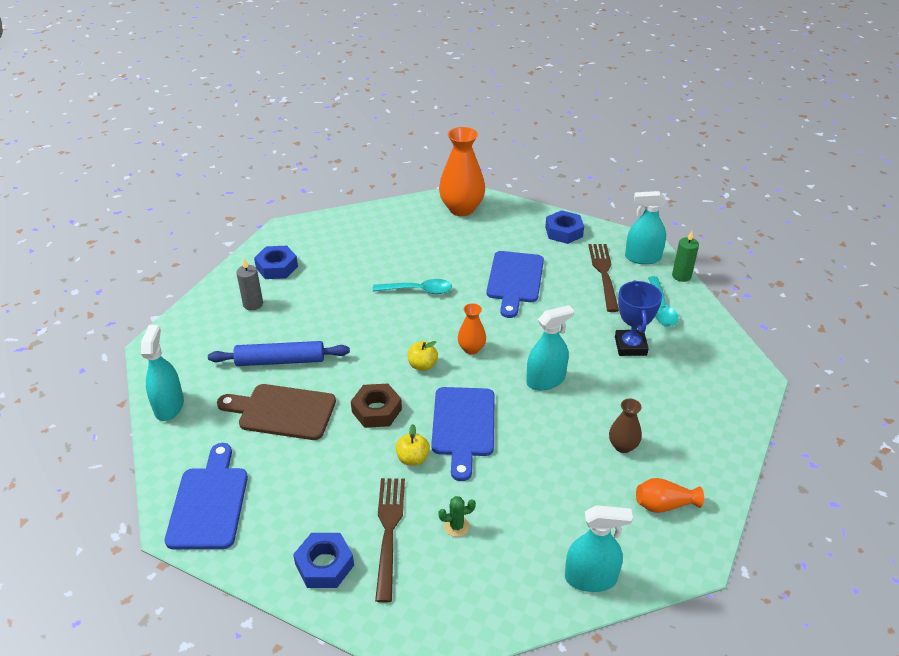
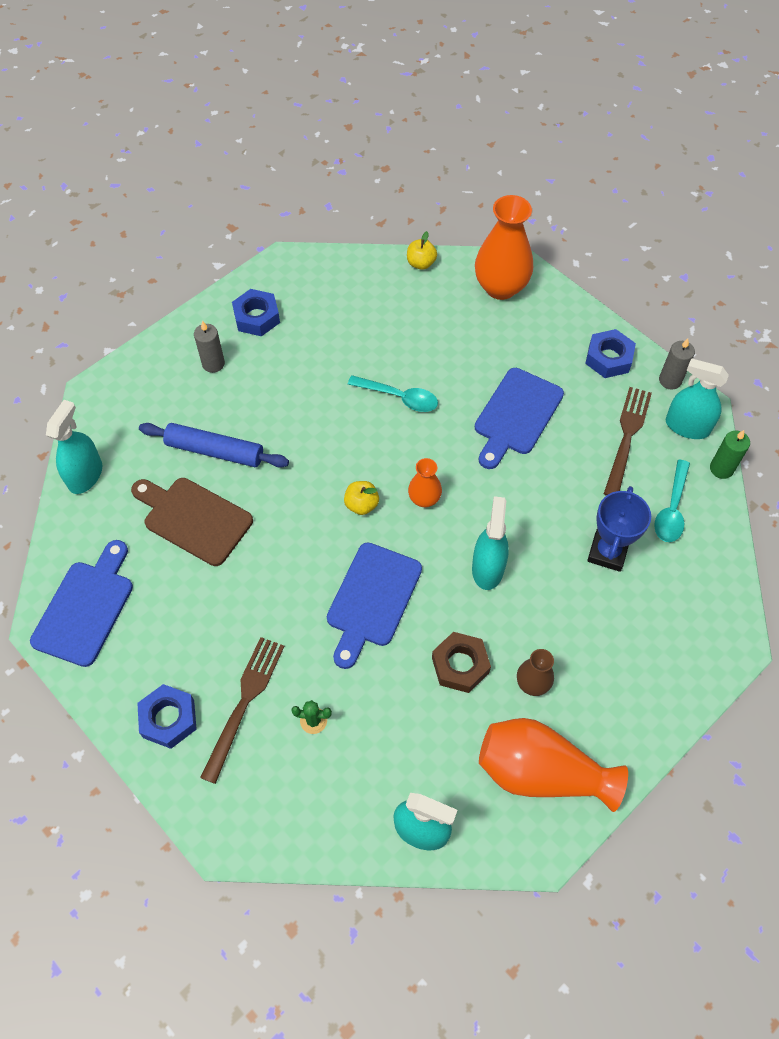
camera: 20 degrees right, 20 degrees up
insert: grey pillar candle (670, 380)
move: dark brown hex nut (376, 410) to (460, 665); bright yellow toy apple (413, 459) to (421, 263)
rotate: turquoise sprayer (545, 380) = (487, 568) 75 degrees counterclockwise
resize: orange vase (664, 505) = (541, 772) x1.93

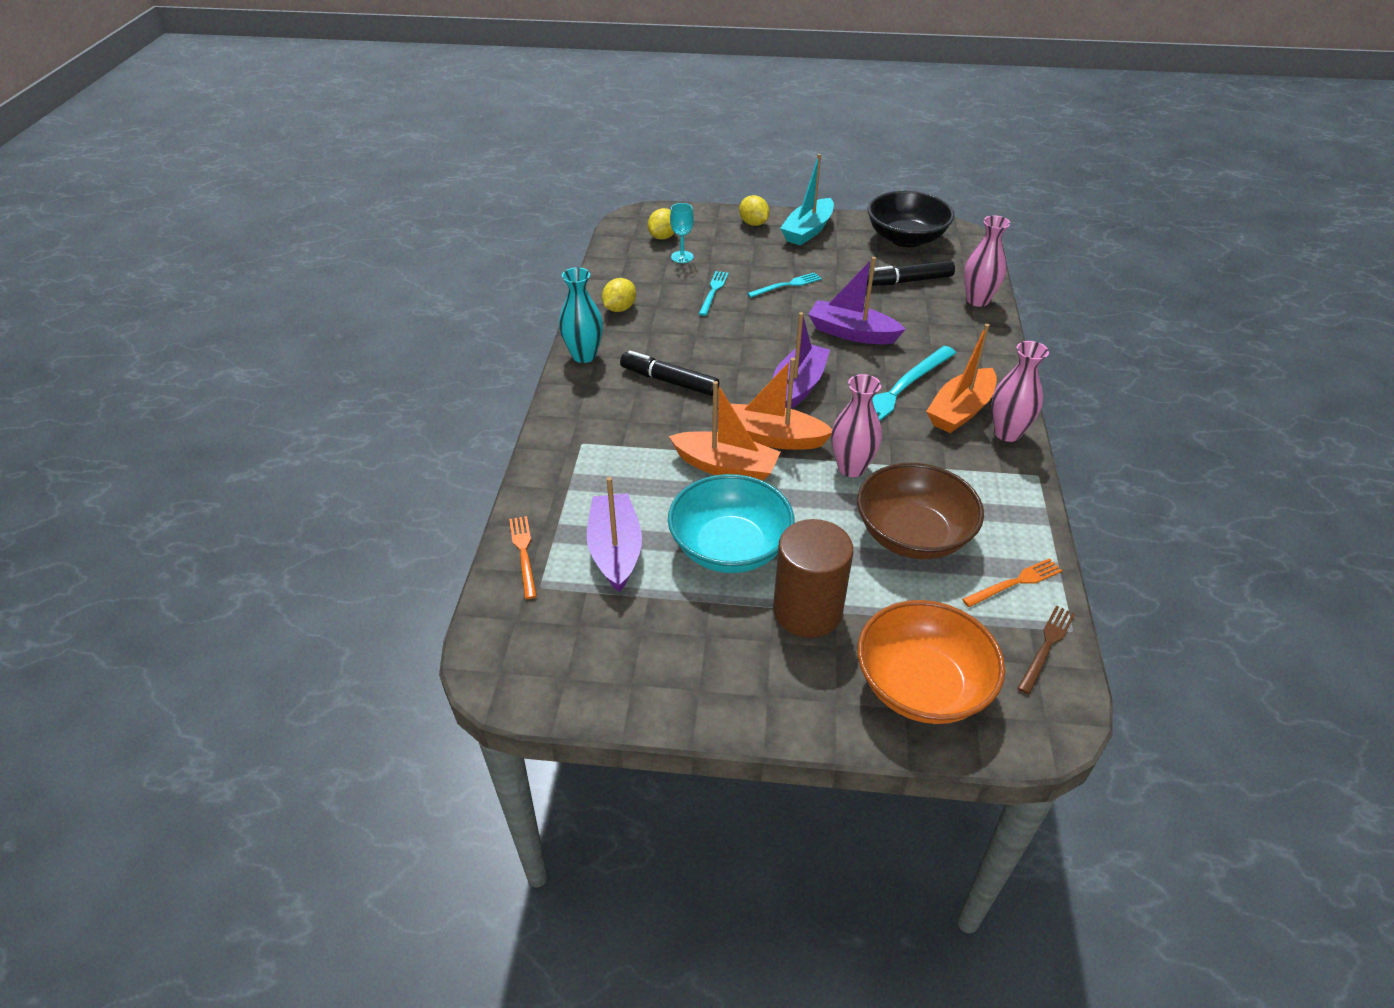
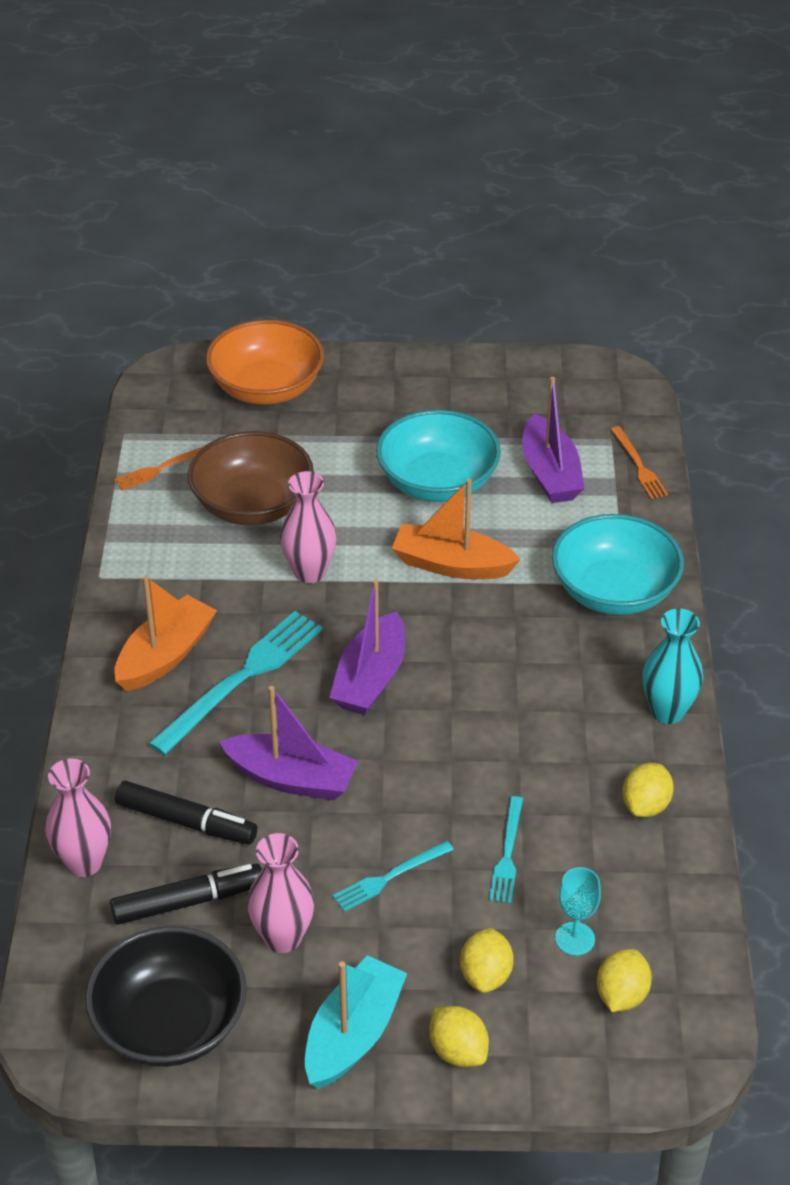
camera: 175 degrees right, 0 degrees up
delete: orange boat (773, 438); dark brown cylinder shape (807, 610); dark brown table fork (1046, 646)
insert: turquoise bowl (614, 591); bright yellow toy lemon (486, 975)
move: rose-pink vase (1007, 433) to (283, 938); black marker pen (669, 381) to (186, 821)

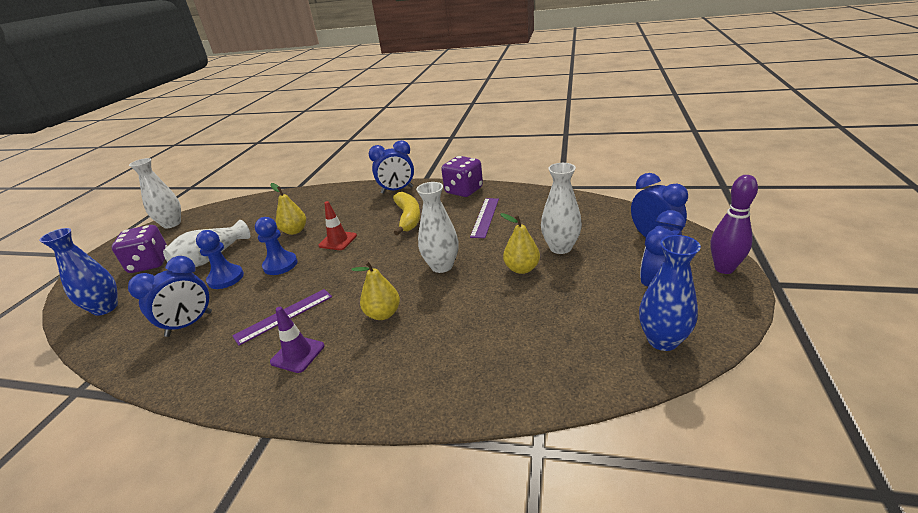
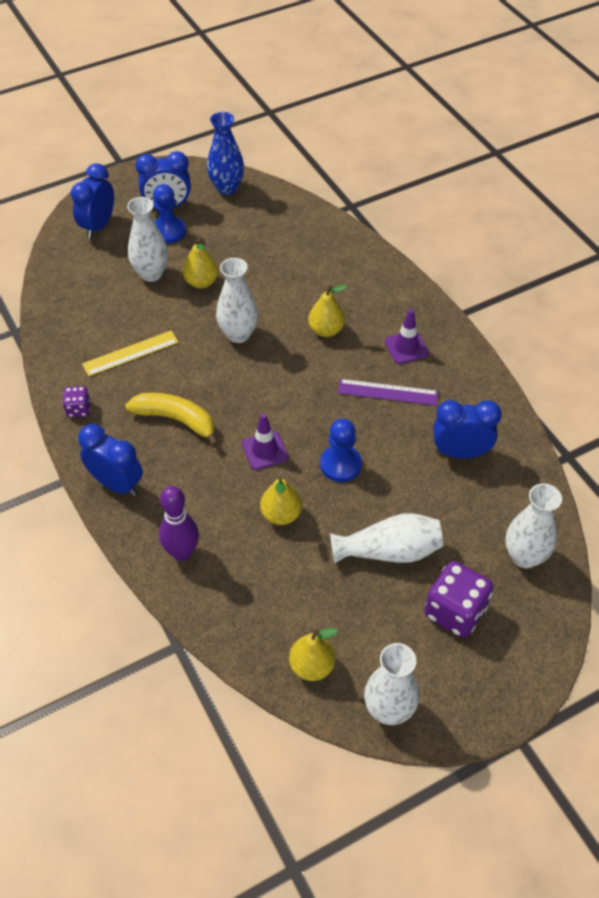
camera: 135 degrees left, 20 degrees up
insert: bright yellow pear (312, 666)
move: royal purple bowling pin (724, 269) to (182, 553); blue chess pawn (226, 278) to (168, 231)
recolor: royal purple ruler (485, 217) to bright yellow ruler (130, 353); crimson road cone (338, 241) to royal purple road cone (265, 450); blue vase (105, 308) to pure white vase (524, 556)
rotate: bright yellow banana fruit (408, 218) = (176, 420) 75 degrees clockwise
resize: royal purple dice (464, 191) = (78, 409) x0.53

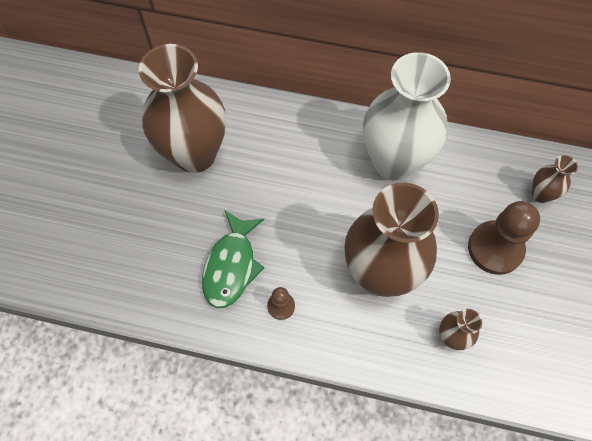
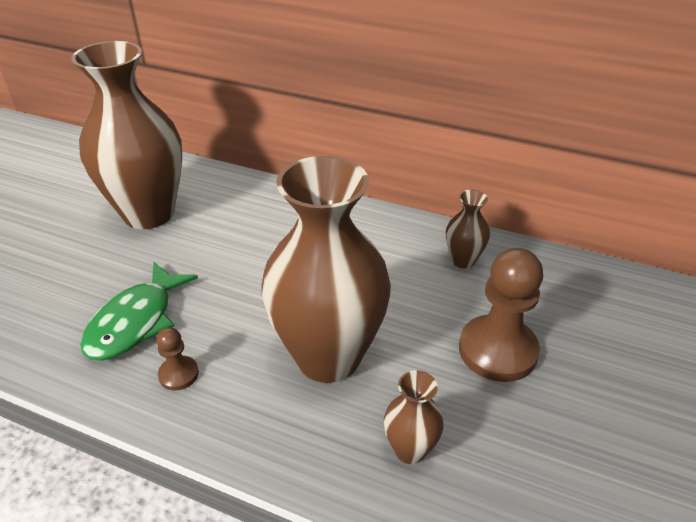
camera: 10 degrees right, 25 degrees down
delete: pure white vase (394, 162)
move: dark brown vase (541, 194) to (463, 260)

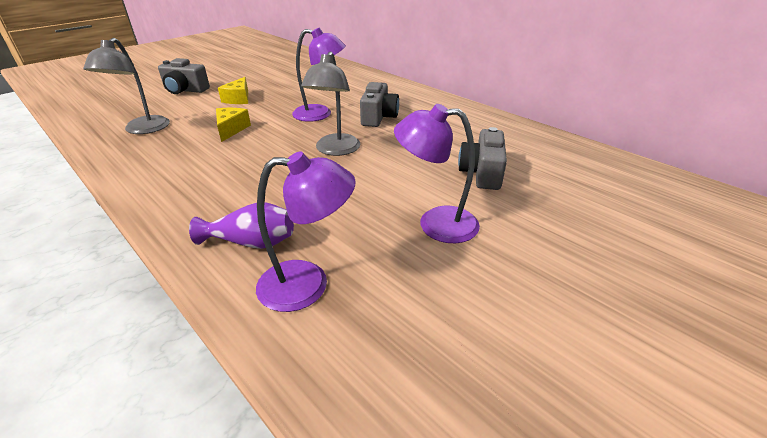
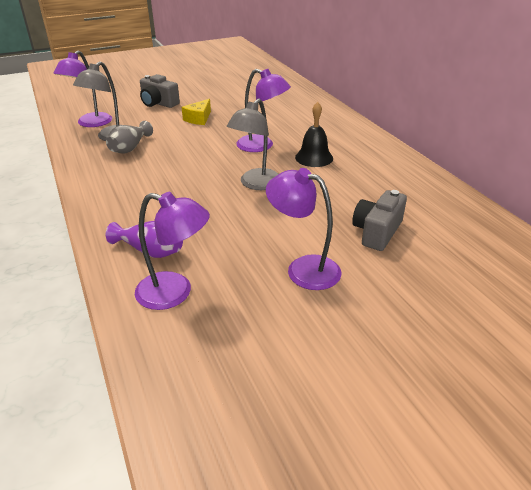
camera: 20 degrees right, 0 degrees up
delete: bright yellow piece of cheese (231, 129)
insert: royal purple lamp (90, 123); grey vase (130, 148)
replace: grey photo camera (378, 117) to black hand bell (314, 157)

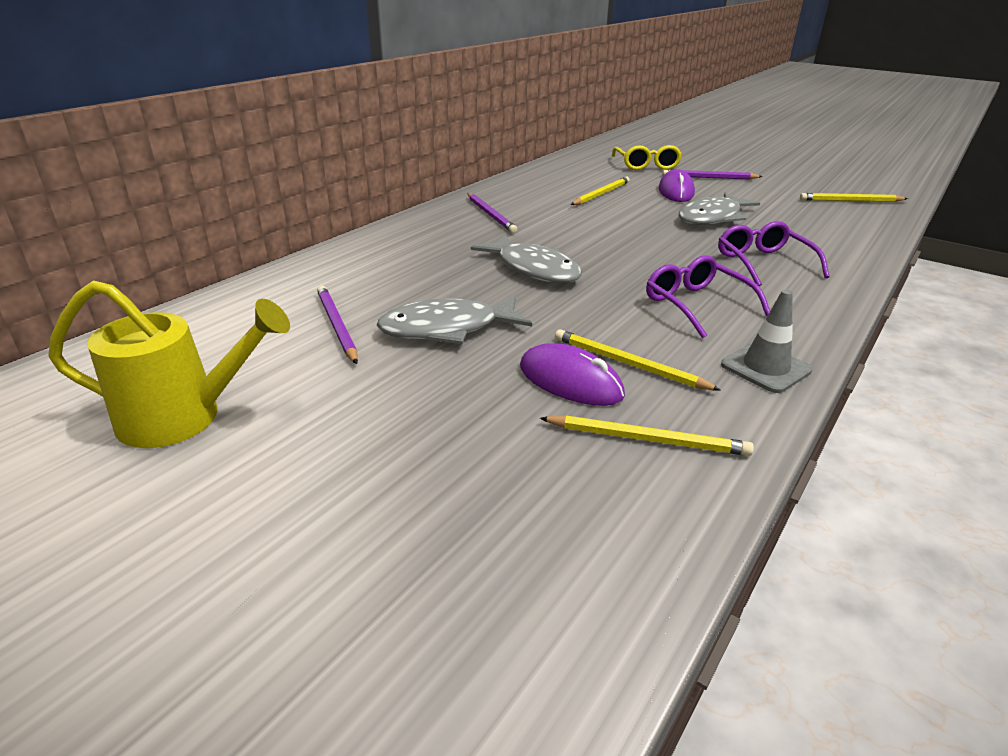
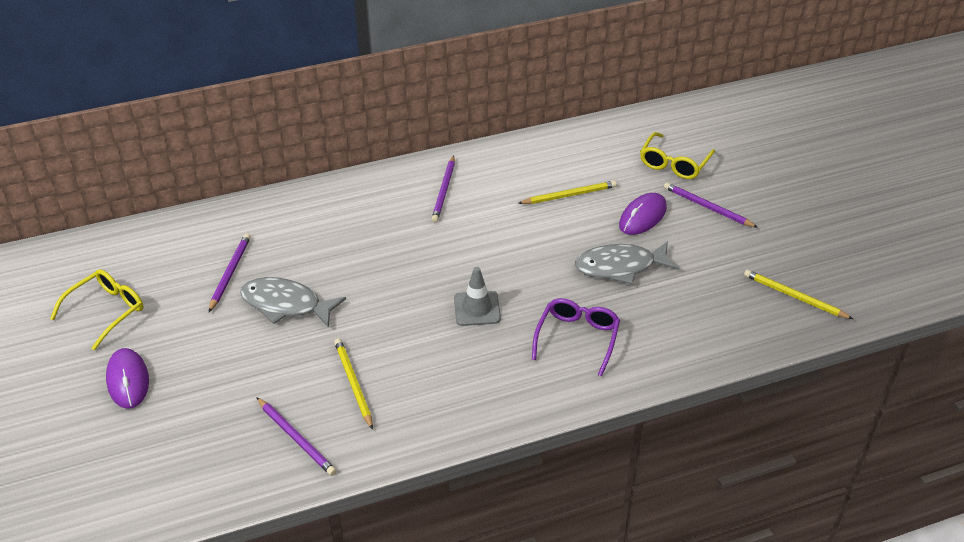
camera: 35 degrees right, 10 degrees up
delete: grey fish (534, 269); royal purple spectacles (696, 305)
move: grey road cone (765, 368) to (477, 308); royal purple PC mouse (570, 381) to (128, 380)
replace: bright yellow watering pot (184, 418) to bright yellow spectacles (107, 311)
recolor: bright yellow wooden pencil (647, 439) to royal purple wooden pencil (296, 438)

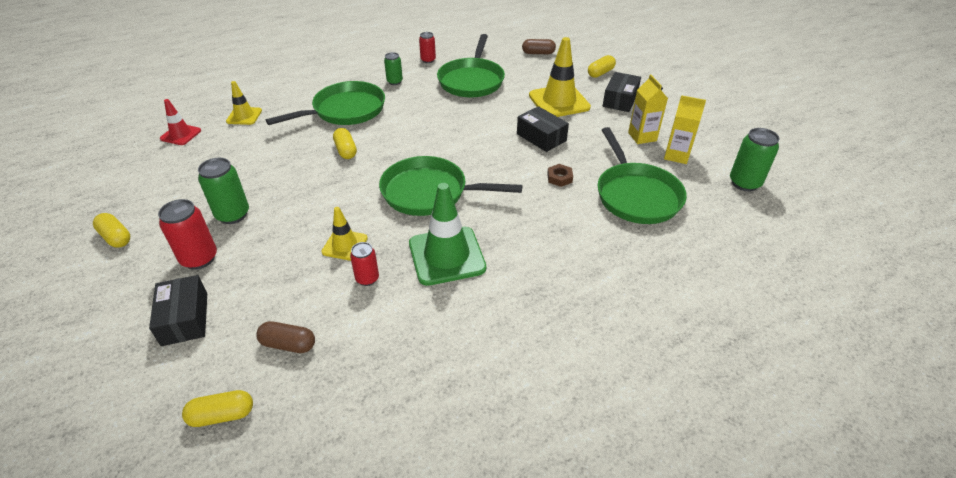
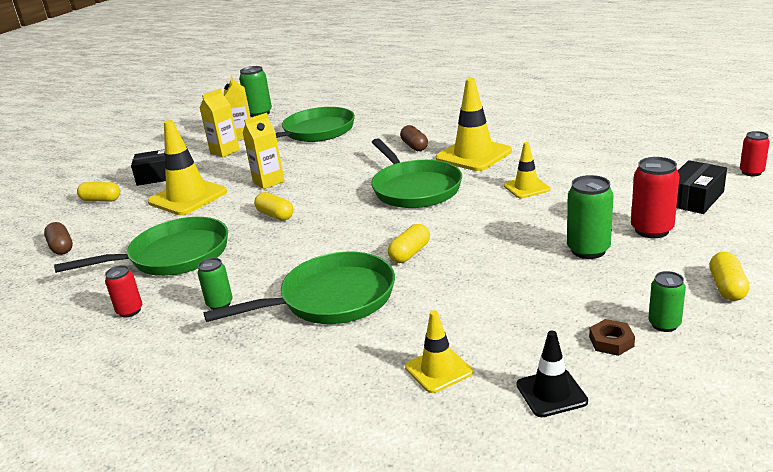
camera: 120 degrees left, 15 degrees down
insert: leaf-green soda can (664, 324)
move: dark brown hex nut (559, 178) to (611, 341); crimson soda can (367, 278) to (751, 172); dark brown pill shape (288, 344) to (414, 146); bright yellow pill shape (222, 415) to (275, 215)
replace: black parcel (541, 137) to bright yellow milk carton (268, 182)
recolor: crimson road cone (181, 135) to black road cone (551, 393); leaf-green road cone (446, 256) to bright yellow road cone (473, 155)
rotate: leaf-green skillet (345, 110) = (331, 299) 135 degrees clockwise

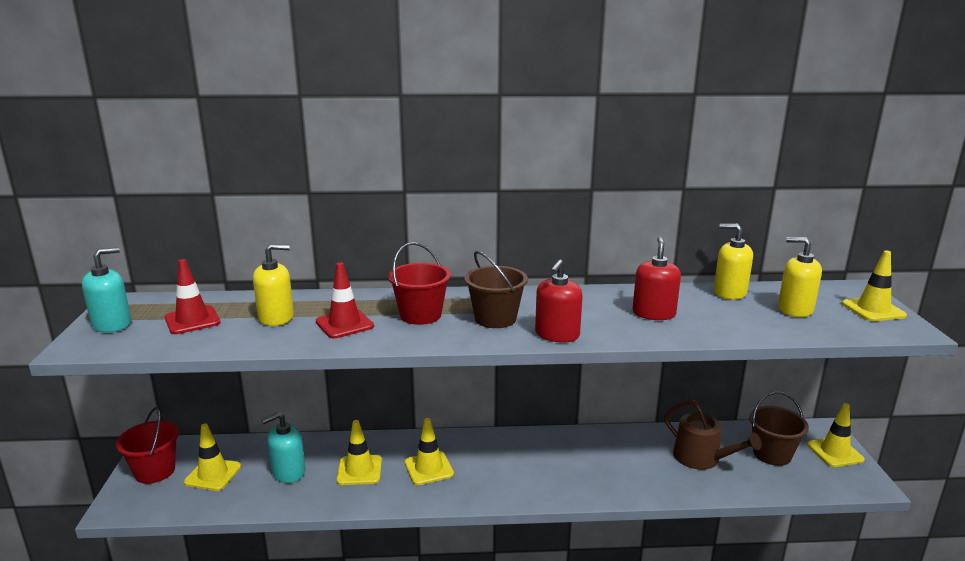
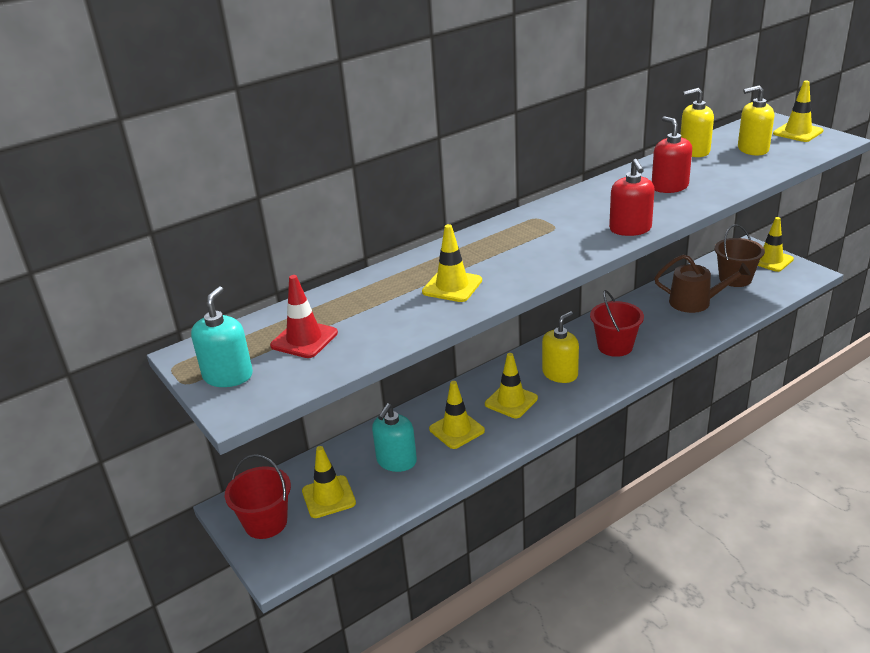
camera: 30 degrees left, 10 degrees up
delete: dark brown bucket (495, 319)
move: crimson bucket (420, 315) to (615, 346); bright yellow soap pump (276, 317) to (560, 374)
recolor: crimson road cone (344, 324) to bright yellow road cone (452, 286)

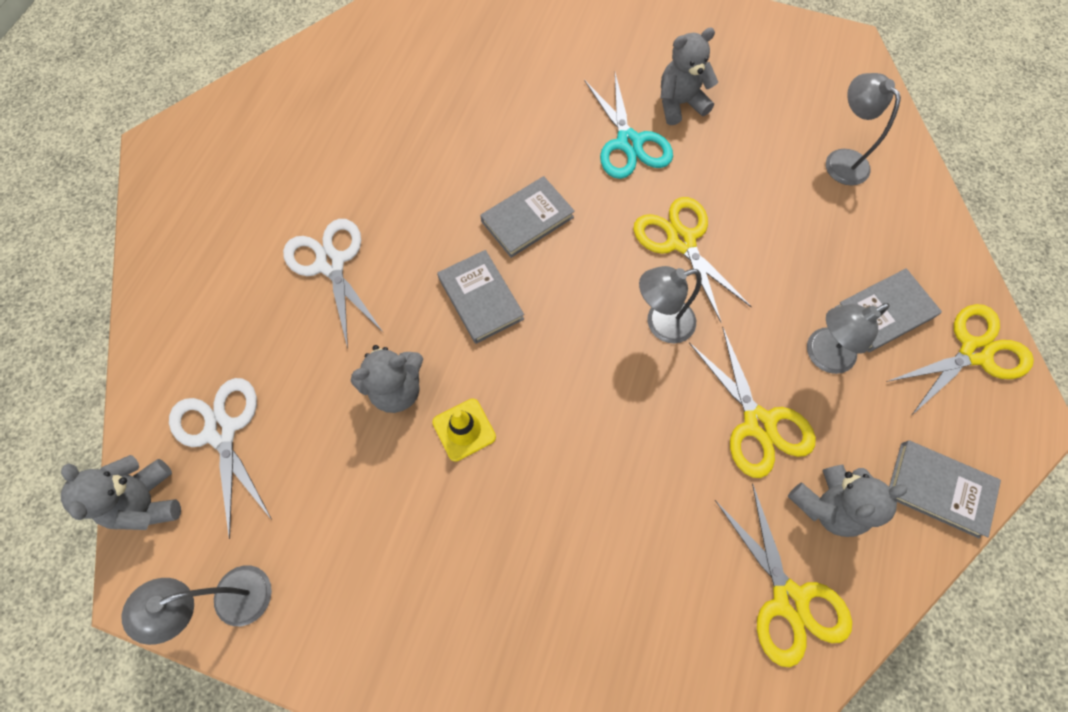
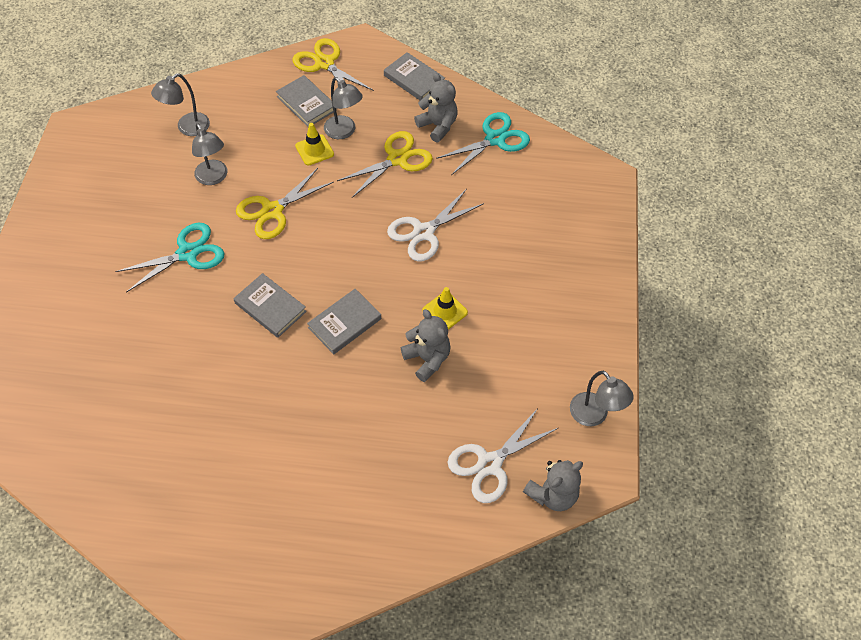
camera: 105 degrees left, 10 degrees down
delete: grey teddy (679, 104)
insert: bright yellow road cone (314, 150)
move: pure white scissors (331, 263) to (424, 232); grey lamp (660, 324) to (214, 178)
recolor: bright yellow scissors (788, 600) to turquoise scissors (495, 139)
rotate: grey hardcover (939, 489) = (414, 79) 60 degrees counterclockwise

